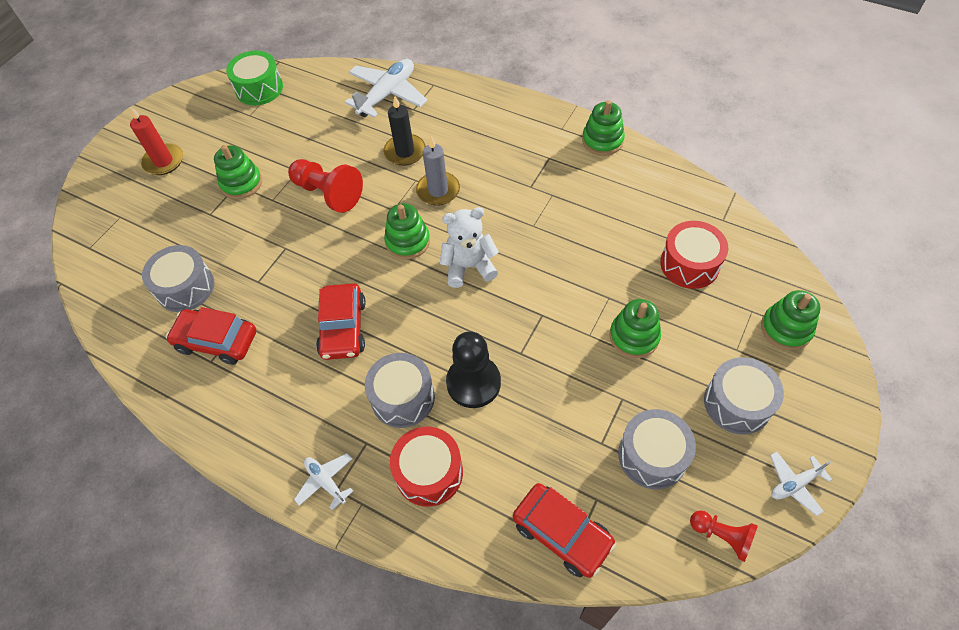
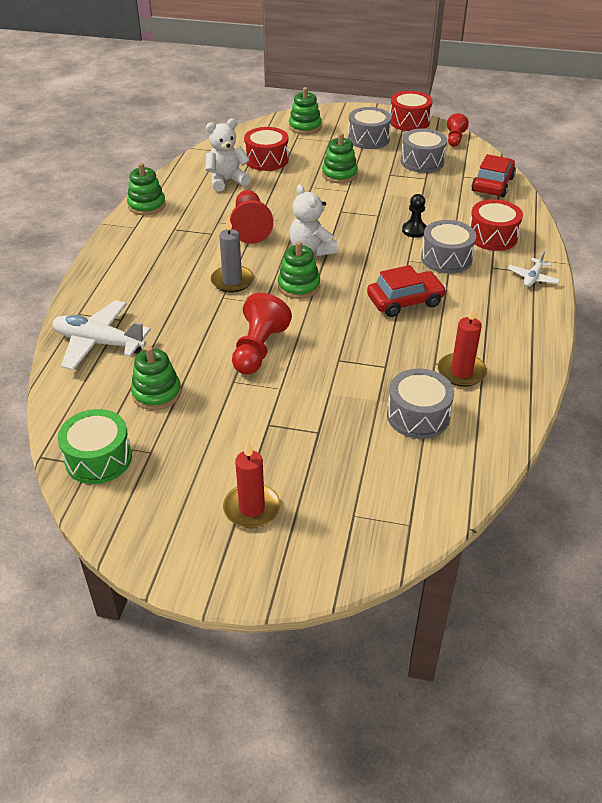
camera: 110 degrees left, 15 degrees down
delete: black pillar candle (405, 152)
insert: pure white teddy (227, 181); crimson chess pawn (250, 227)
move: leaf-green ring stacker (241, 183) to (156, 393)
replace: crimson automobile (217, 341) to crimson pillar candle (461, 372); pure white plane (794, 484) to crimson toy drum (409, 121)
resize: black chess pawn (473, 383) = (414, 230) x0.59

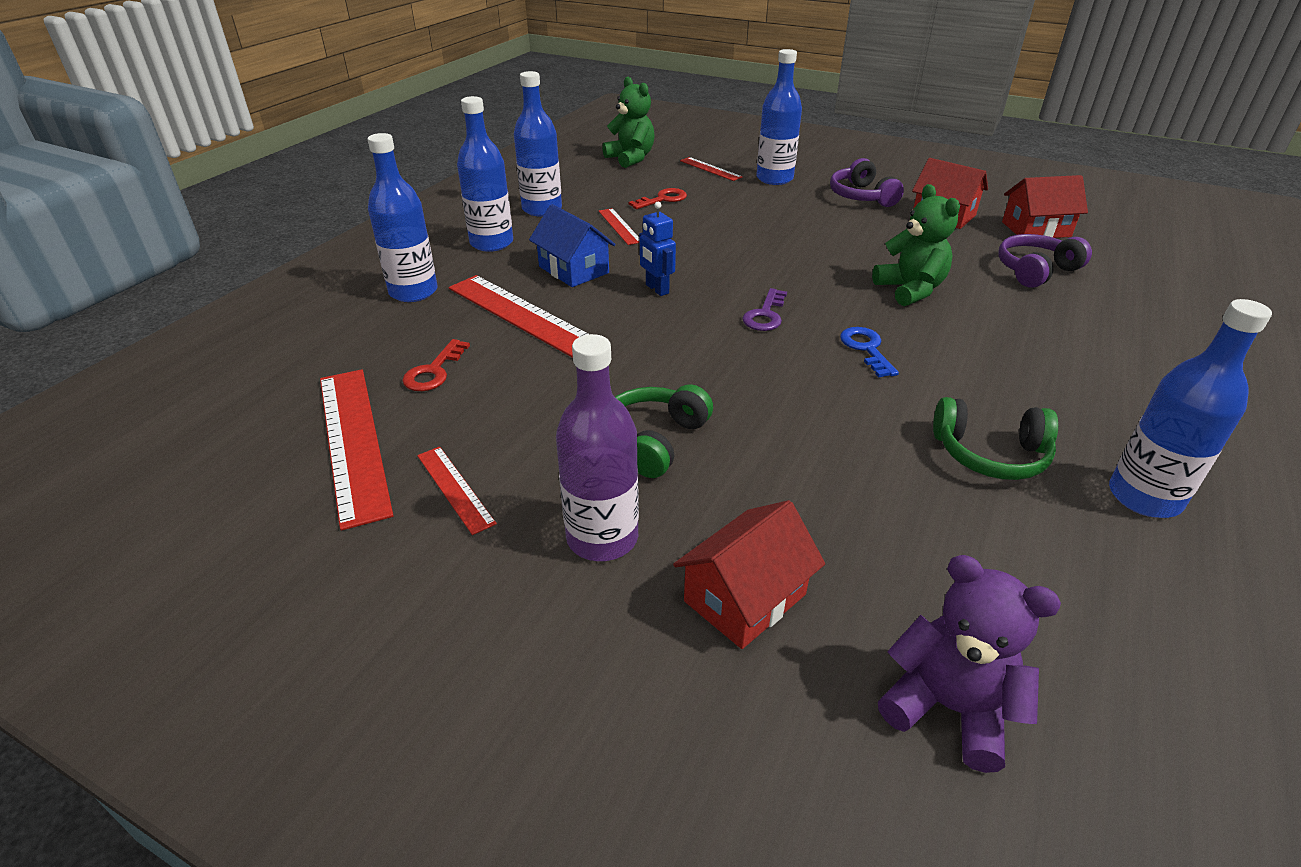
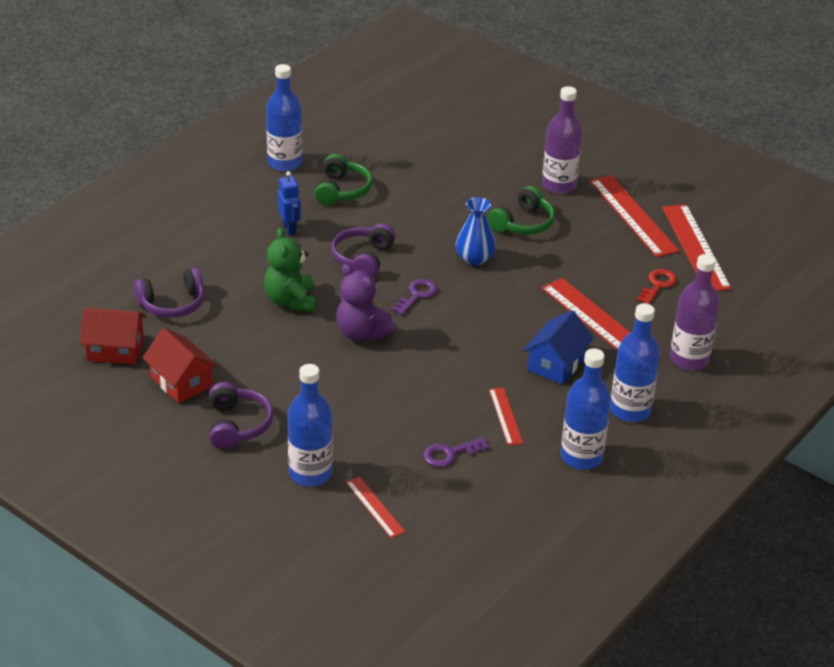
camera: 170 degrees left, 0 degrees up
delete: leaf-green teddy (631, 158); crimson house (745, 598)
insert: blue vase (474, 258)
move: blue toy robot (656, 289) to (290, 229); royal purple teddy (948, 707) to (362, 333)
replace: blue key (866, 349) to royal purple headset (363, 258)
recolor: blue flask (413, 292) to royal purple flask (689, 359); crimson key (662, 199) to royal purple key (450, 454)
rotate: blue house (573, 270) = (556, 364) 60 degrees clockwise; leaf-green headset (990, 454) = (342, 190) 75 degrees clockwise
resize: crimson ruler (455, 488) = (633, 215) x1.93

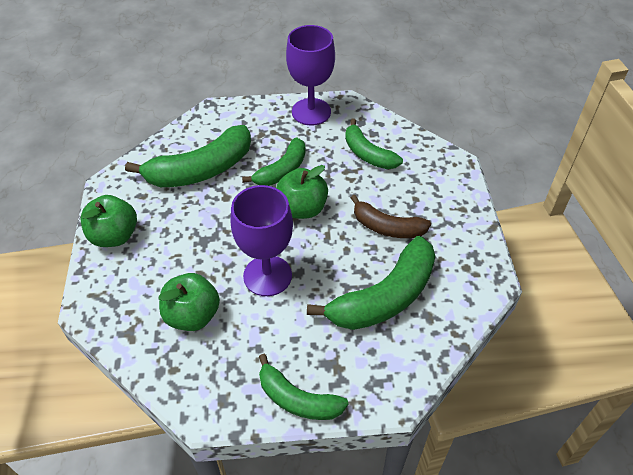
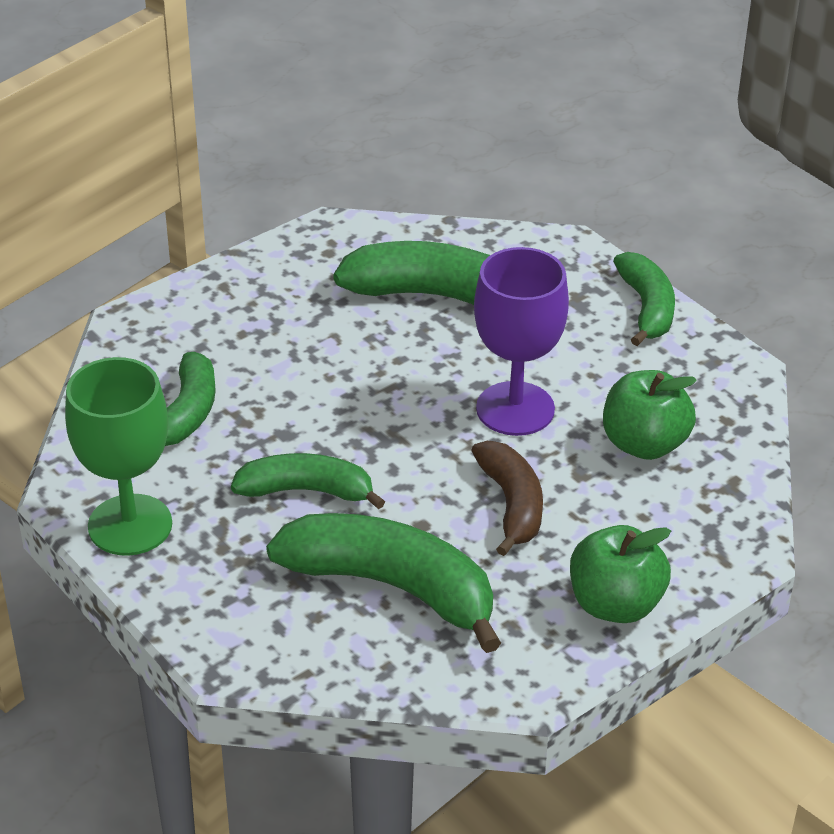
camera: 125 degrees left, 10 degrees down
delete: leaf-green toy apple (302, 209)
move: dark brown banana fruit (387, 227) to (512, 504)
recolor: royal purple goblet (311, 112) to leaf-green goblet (130, 525)

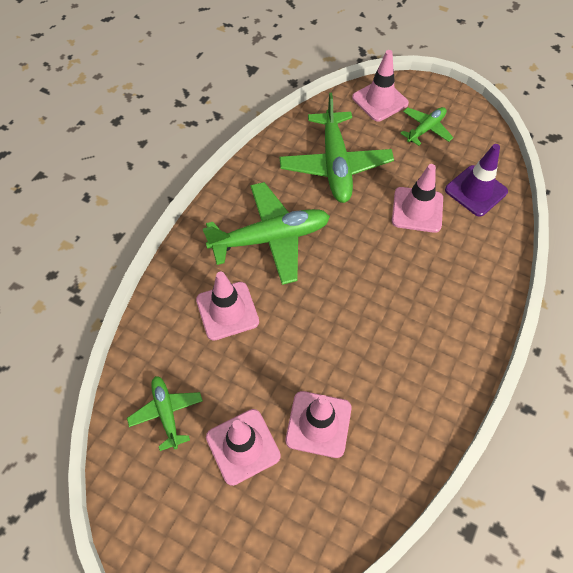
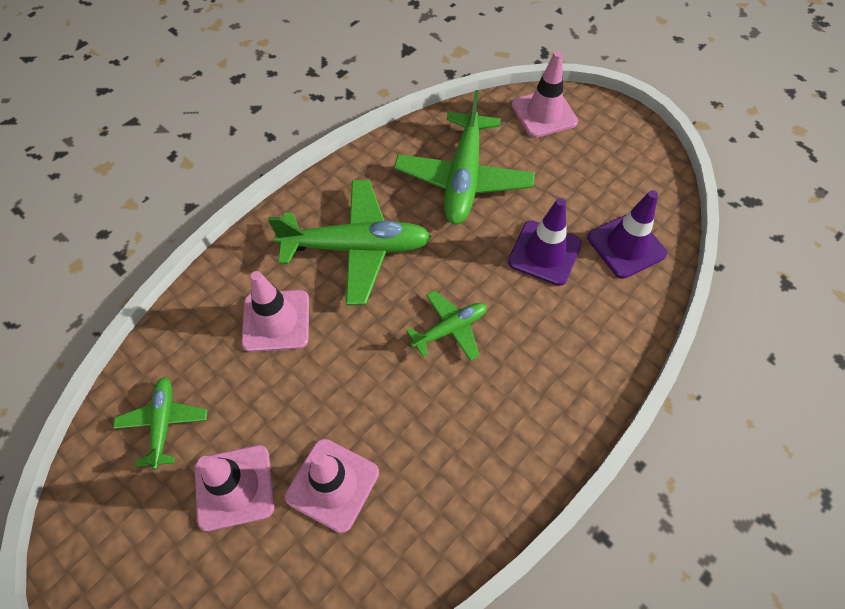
camera: 15 degrees right, 0 degrees up
move: leaf-green plane (426, 129) to (450, 329)
recolor: rose-pink road cone (417, 210) to royal purple road cone (544, 253)

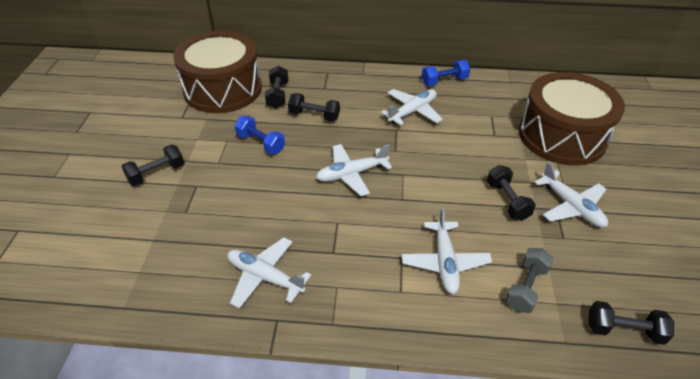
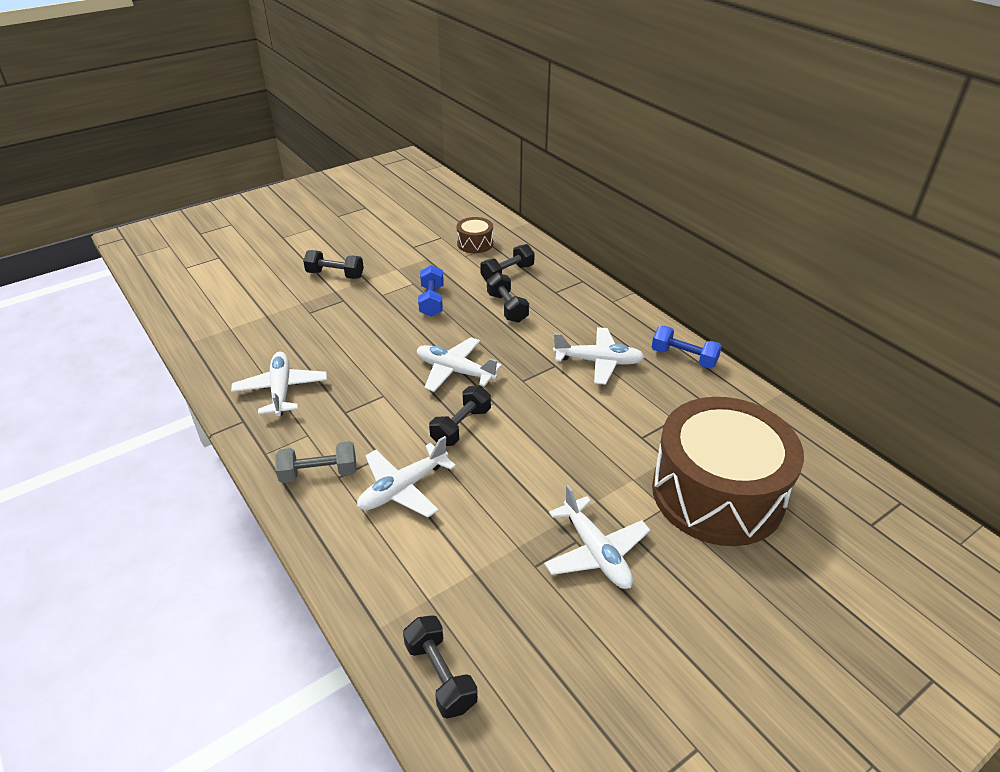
camera: 50 degrees right, 5 degrees down
move: black dumbbell (507, 201) to (461, 426); grey dumbbell (526, 287) to (319, 473)
rotate: pure white plane (571, 206) = (596, 552) 45 degrees counterclockwise
resize: dark brown toy drum (223, 89) = (475, 243) x0.42

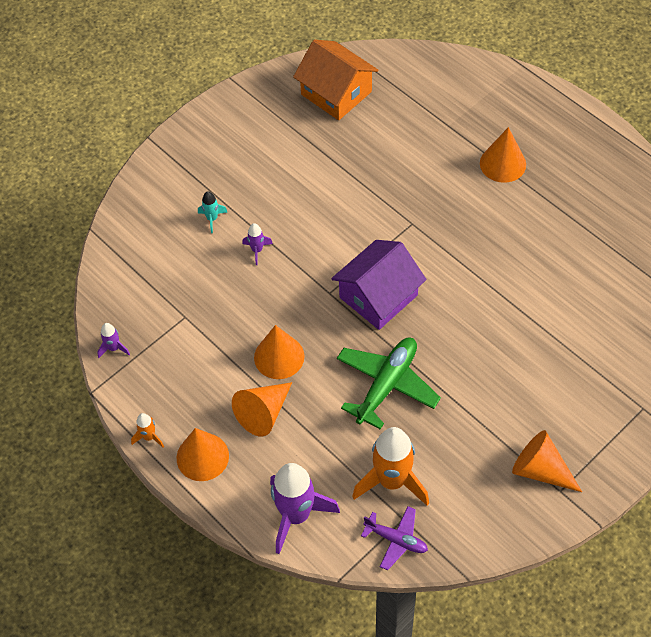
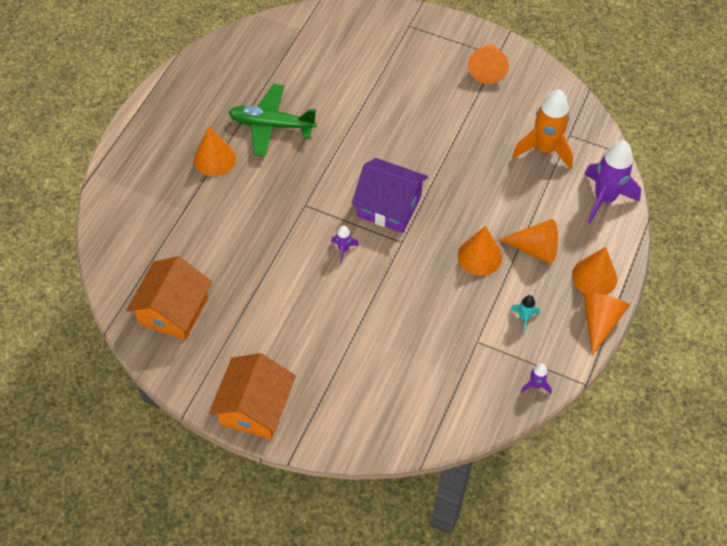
camera: 115 degrees left, 0 degrees up
delete: royal purple plane (396, 540)
insert: orange house (255, 407)
move: turquoise toy rocket (212, 219) to (524, 318); royal purple toy rocket (257, 250) to (343, 249); leaf-green plane (386, 385) to (271, 125)
replace: orange toy rocket (149, 437) to orange solid cone (600, 321)

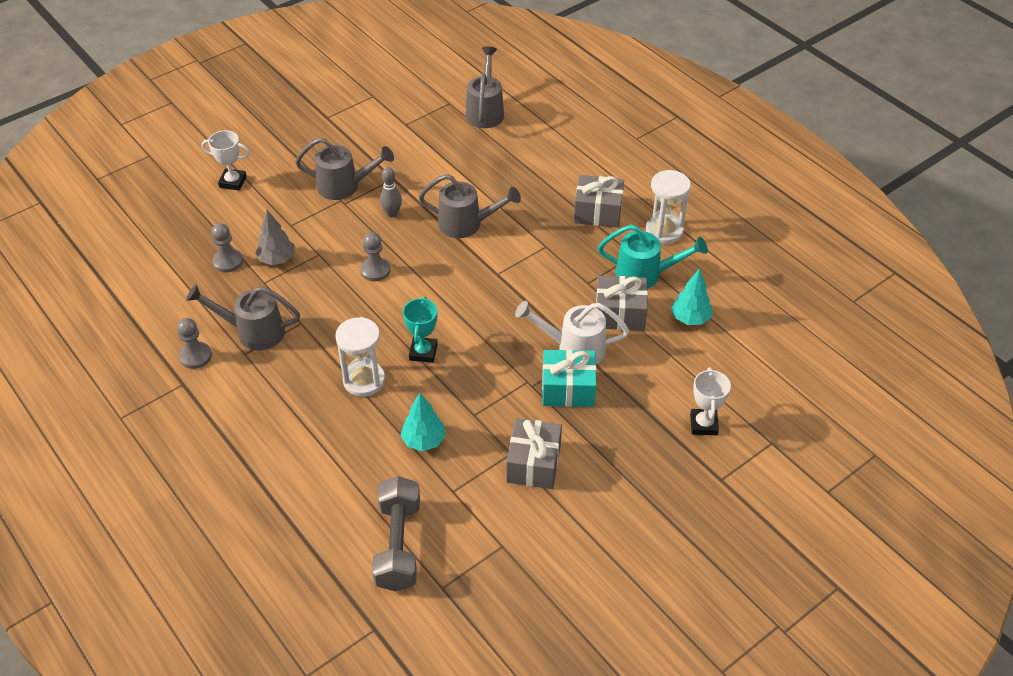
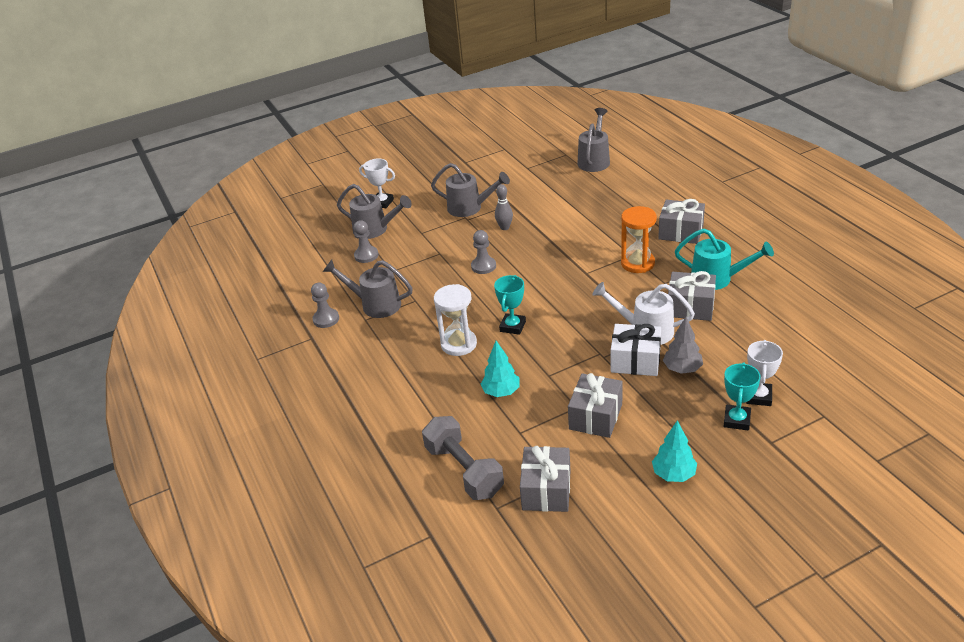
camera: 15 degrees right, 10 degrees down
delete: pure white sandglass (664, 231)
insert: orange sandglass (637, 263); turquoise trophy (736, 420); grey wrapped gift (546, 490)
move: grey watering pot (466, 224) to (375, 229); grey tree (277, 259) to (682, 369); turquoise tree (690, 318) to (673, 474)
recolor: turquoise wrapped gift (568, 389) to pure white wrapped gift (635, 361)
rotate: grey dumbbell (398, 545) = (464, 470) 45 degrees counterclockwise

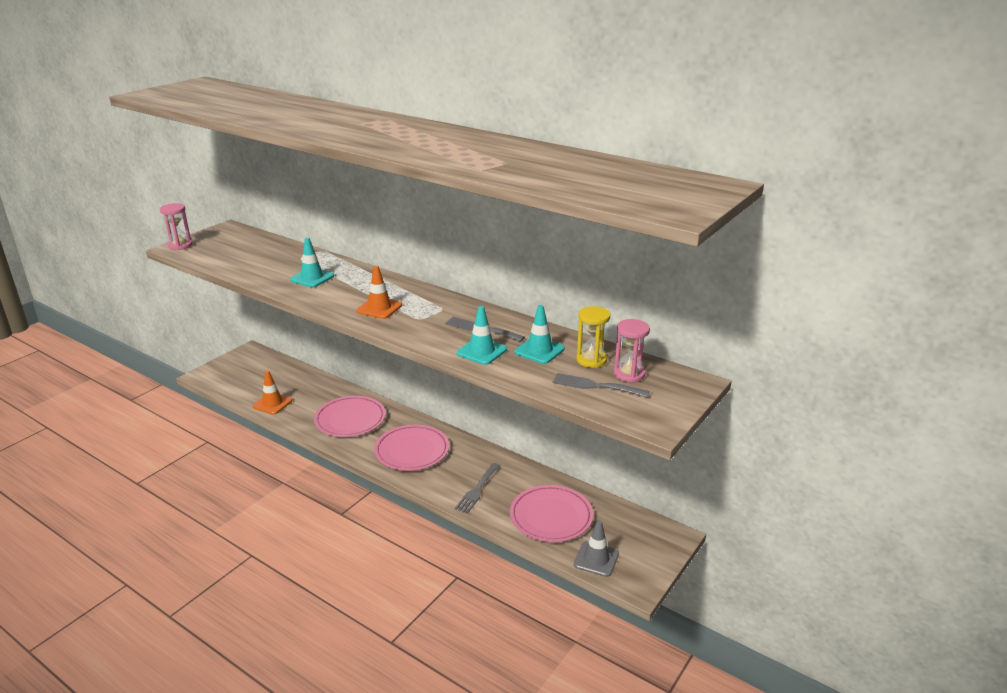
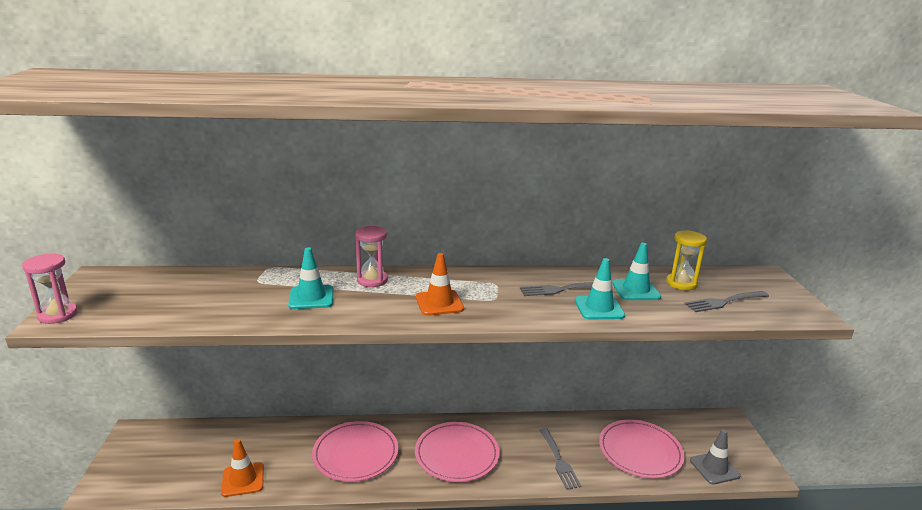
camera: 40 degrees left, 5 degrees down
move: rose-pink sandglass (629, 374) to (372, 280)

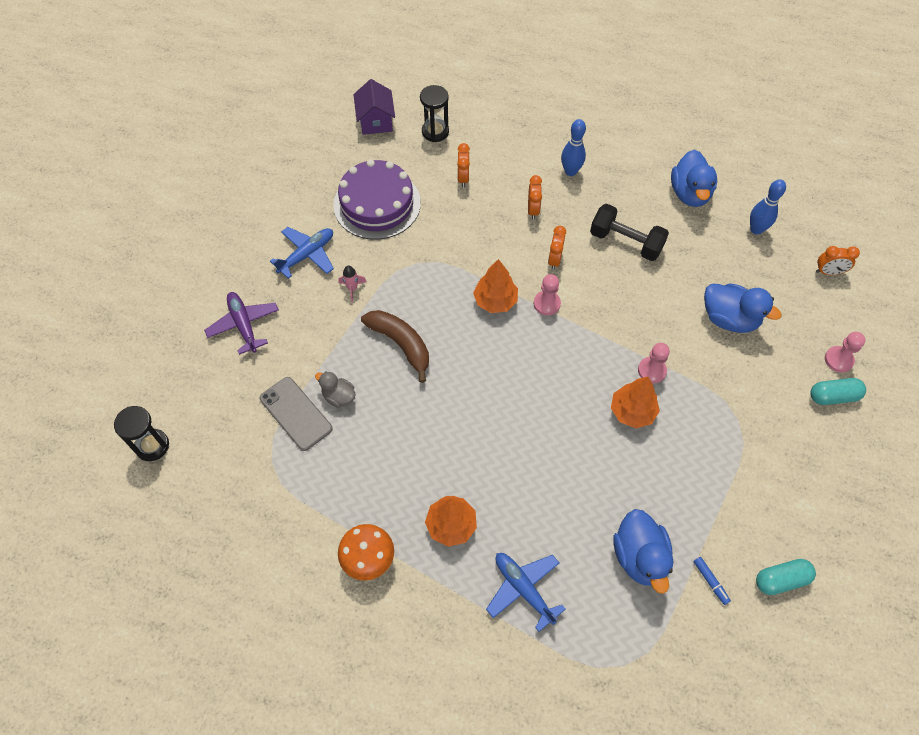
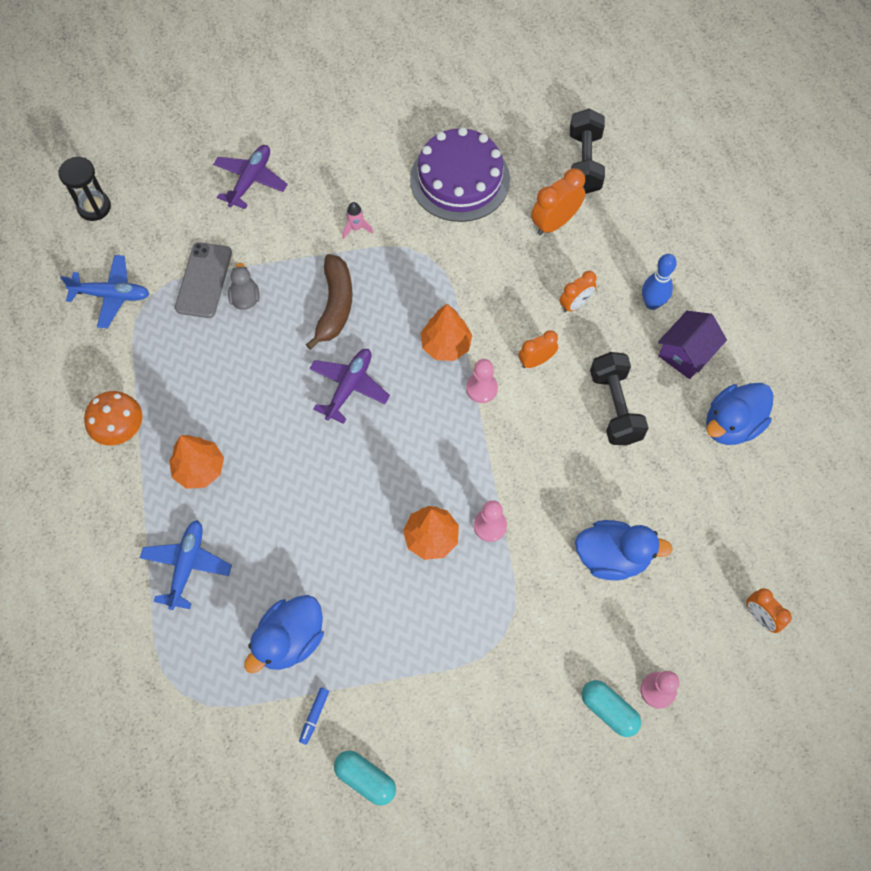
camera: 50 degrees right, 5 degrees up
delete: blue bowling pin (756, 229)
insert: royal purple plane (349, 387)
move: royal purple house (376, 121) to (686, 354); blue plane (307, 255) to (111, 295)
replace: black sandglass (435, 132) to black dumbbell (584, 163)
rotate: blue rubber duck (729, 319) = (612, 557) 75 degrees counterclockwise
resize: orange bedside clock (463, 178) = (554, 223) x1.53

